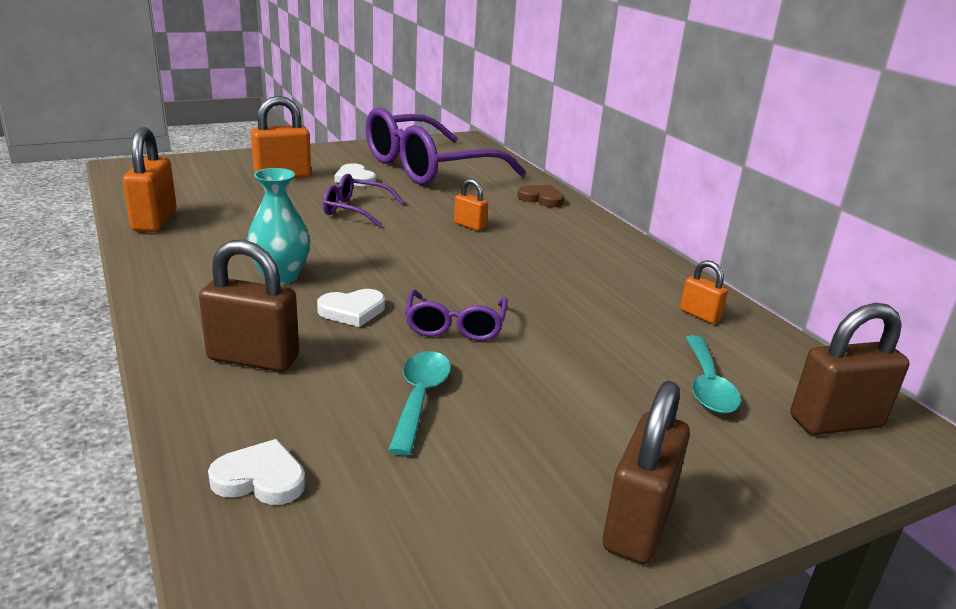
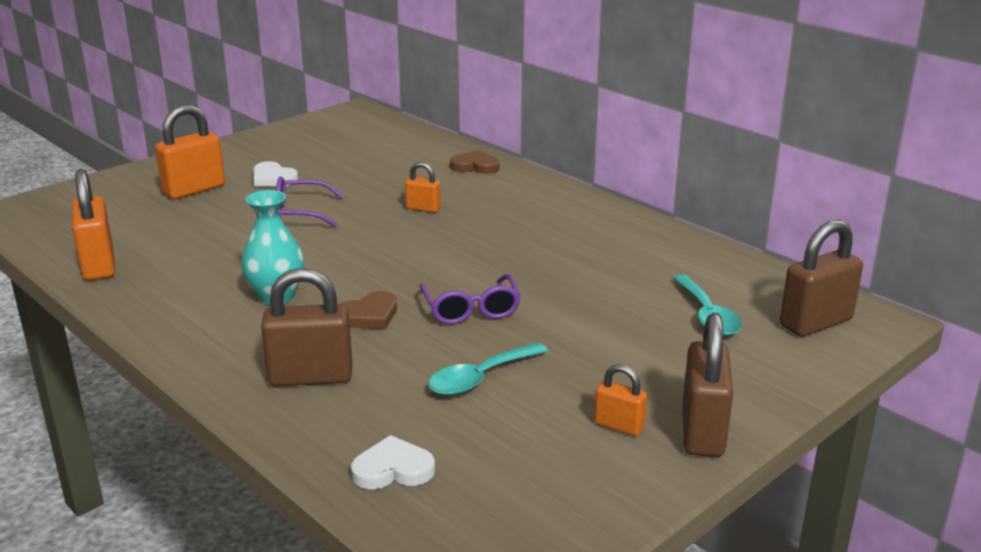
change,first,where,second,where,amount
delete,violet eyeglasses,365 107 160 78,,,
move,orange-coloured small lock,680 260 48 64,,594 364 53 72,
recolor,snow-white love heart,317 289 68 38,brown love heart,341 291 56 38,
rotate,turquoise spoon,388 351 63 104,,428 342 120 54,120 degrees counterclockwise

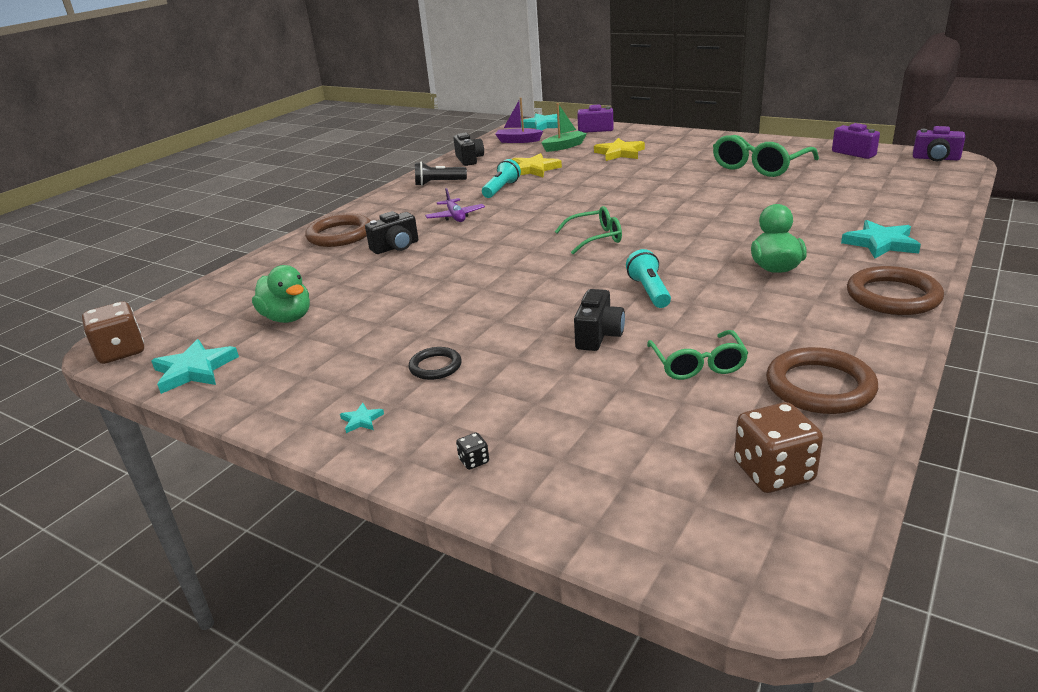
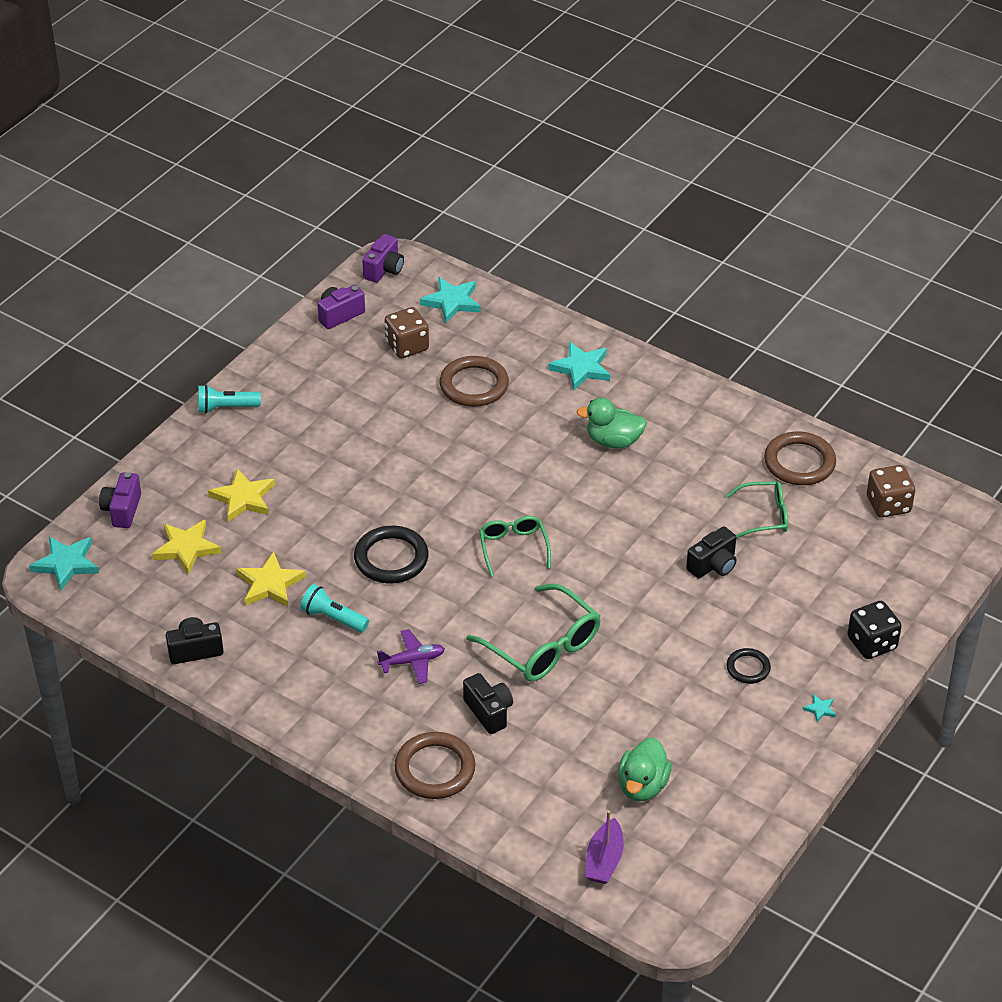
change,first,where,second,where,amount
move,violet toy boat,495 98 48 45,,585 810 39 74,
replace,emerald toy boat,541 103 46 49,yellow star shape,152 519 70 56,
move,emerald eyeglasses,713 135 106 42,,466 584 135 98,
delete,ebony torch,415 162 52 24,,,
move,turquoise torch,626 249 45 59,,198 385 63 28,
rotate,emerald toy duck,252 265 58 58,,618 738 54 63,150 degrees clockwise
move,brown torus,847 266 97 49,,440 356 69 51,
rotate,ebony photo camera,574 289 51 62,,686 526 51 53,120 degrees clockwise
move,brown die,82 301 62 63,,385 307 44 52,
move,turquoise star shape,151 339 88 55,,420 277 61 46,
resize,ebony die,456 432 33 38,,847 601 55 58,x2.32
insert,,,ebony torus,354 526 75 57,

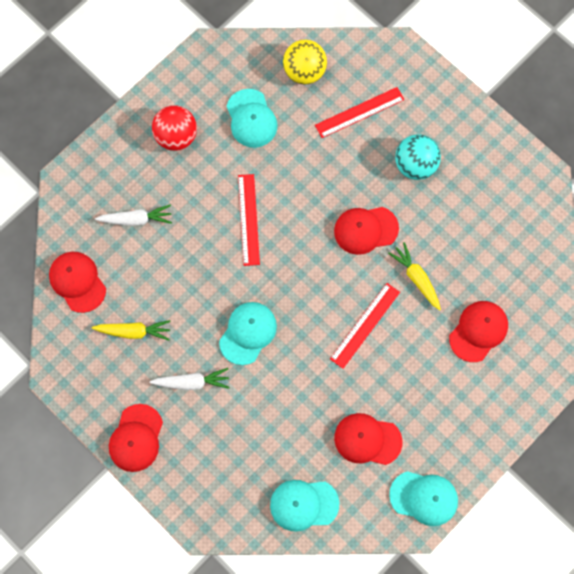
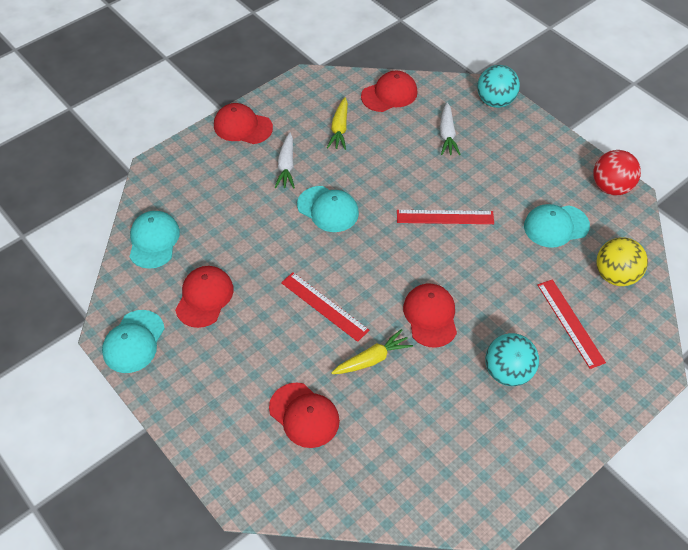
change,first,where,second,where,amount
move,crimson ball,152 105 45 46,,593 150 48 45,
insert,,,turquoise ball,477 65 43 43,

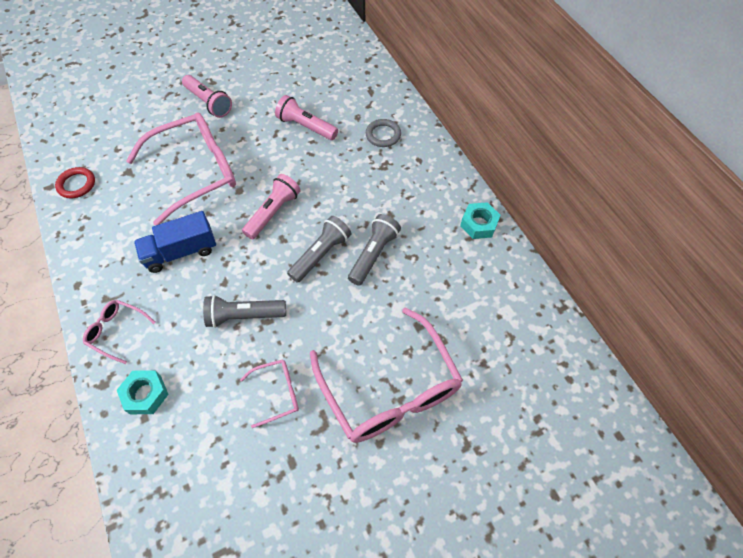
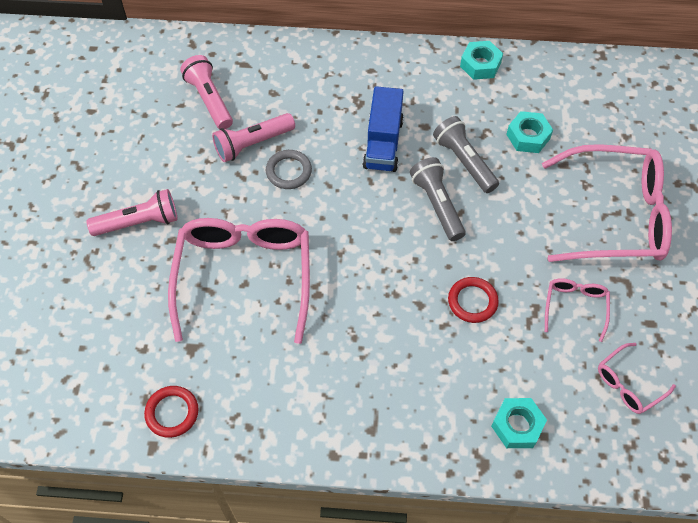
change,first,where,second,where,amount
move,grey torus,366 119 35 28,,266 150 46 39,
move,pink torch,242 174 59 65,,180 55 53 74,
move,blue truck,134 211 82 62,,363 86 41 86,
replace,grey torch,203 295 83 33,crimson torus,448 277 51 46,
move,pink eyeglasses,83 300 72 64,,598 343 78 71,
insert,,,turquoise hexagon nut,506 111 47 42,

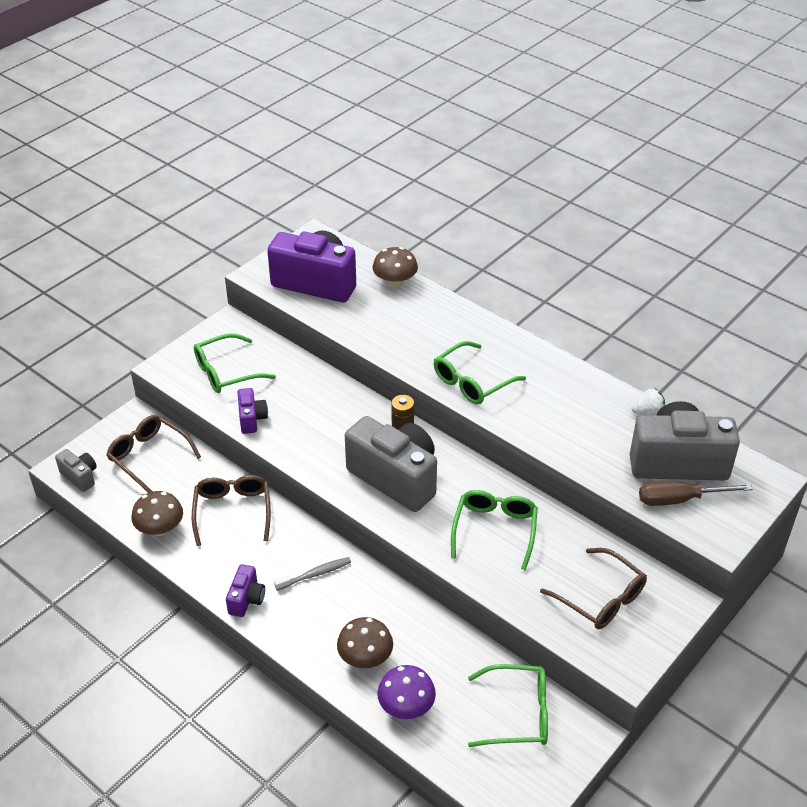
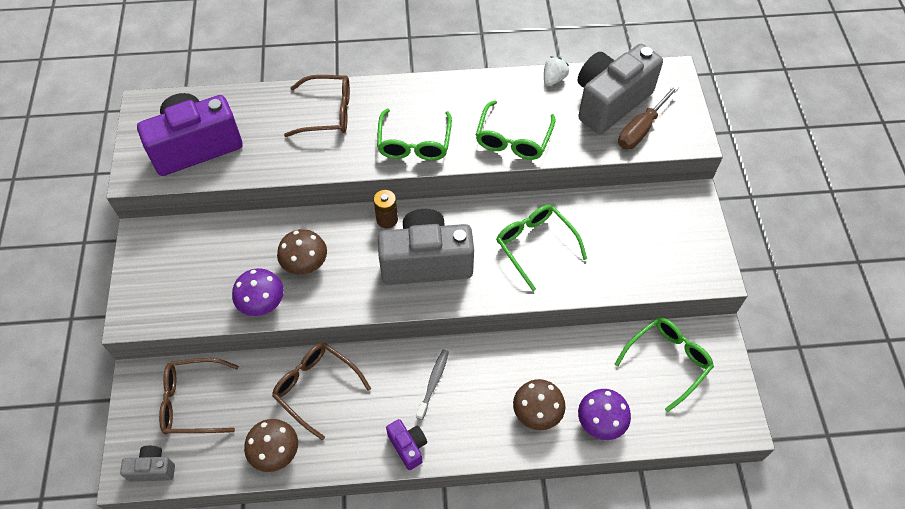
change,first,where,second,where,amount
move,brown mushroom,372 247 46 41,,277 229 50 46,
move,emerald eyeglasses,194 334 82 59,,476 100 79 60,
replace,violet photo camera,238 388 30 46,violet mushroom,232 268 52 48,
move,brown eyeglasses,540 548 107 81,,284 75 66 62,

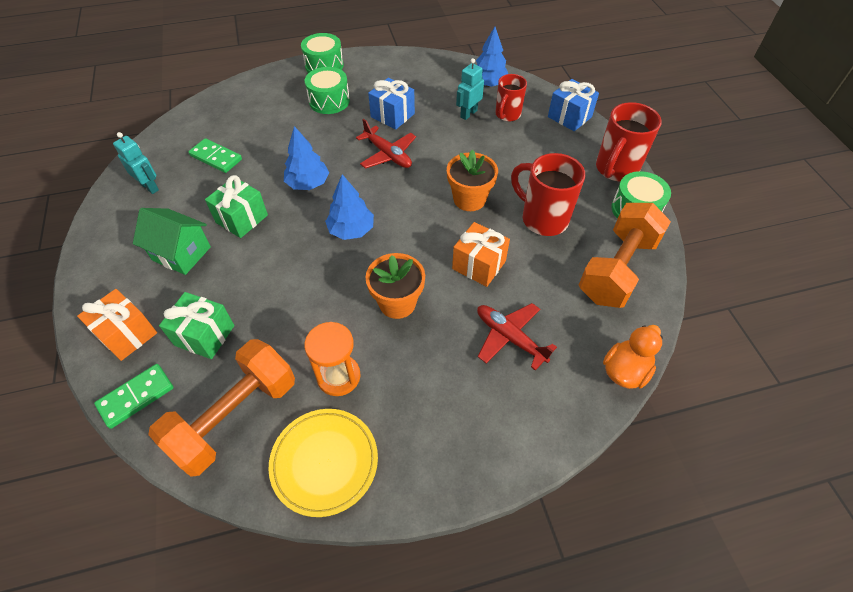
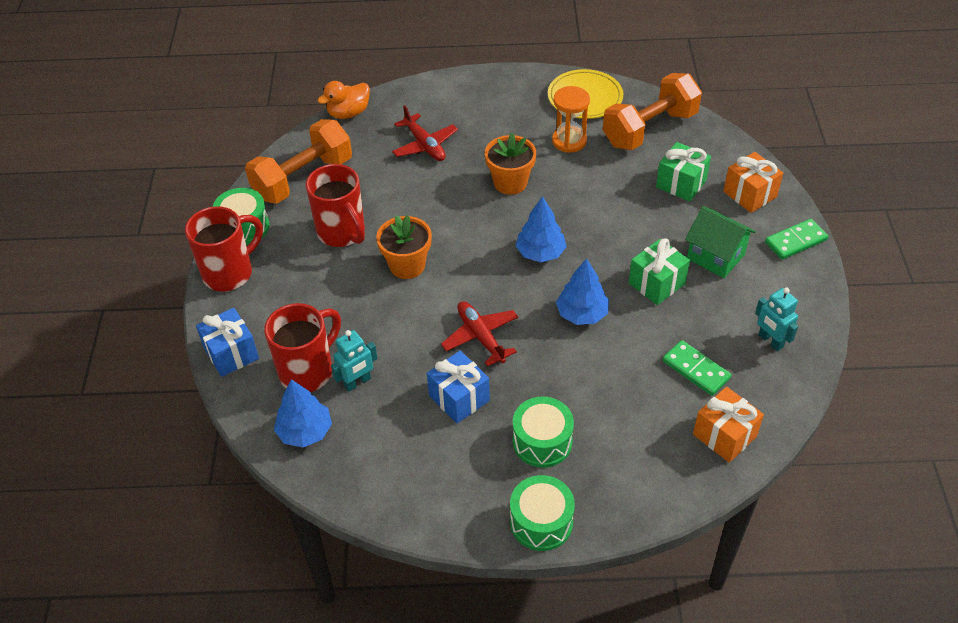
change,first,where,second,where,amount
resize,crimson mug,495 74 32 48,,264 303 77 89,x1.54
move,orange-coloured present,452 222 58 65,,693 387 71 76,
move,emerald domino tile,94 364 80 65,,765 219 63 41,

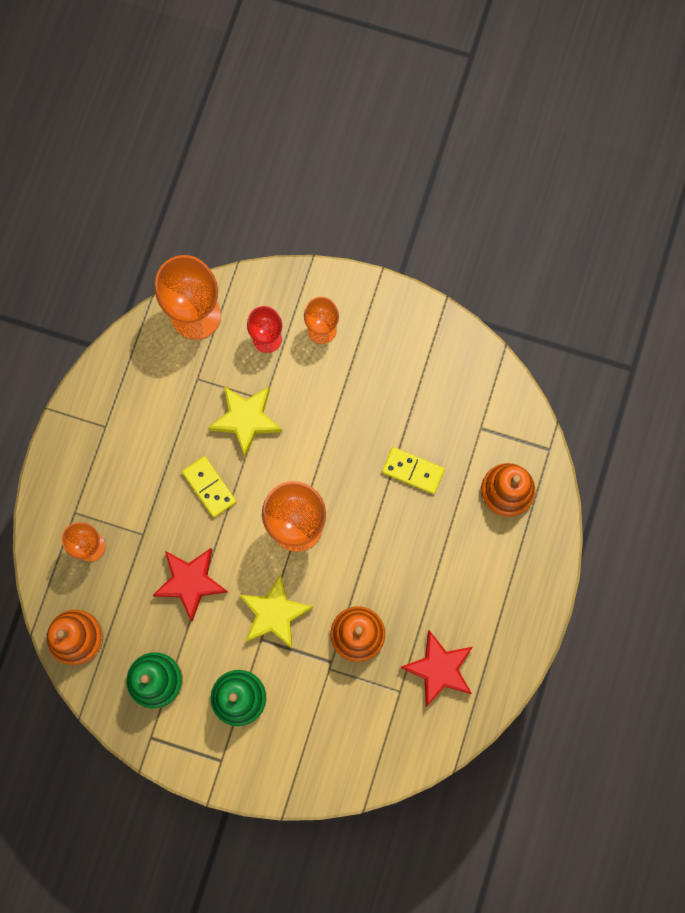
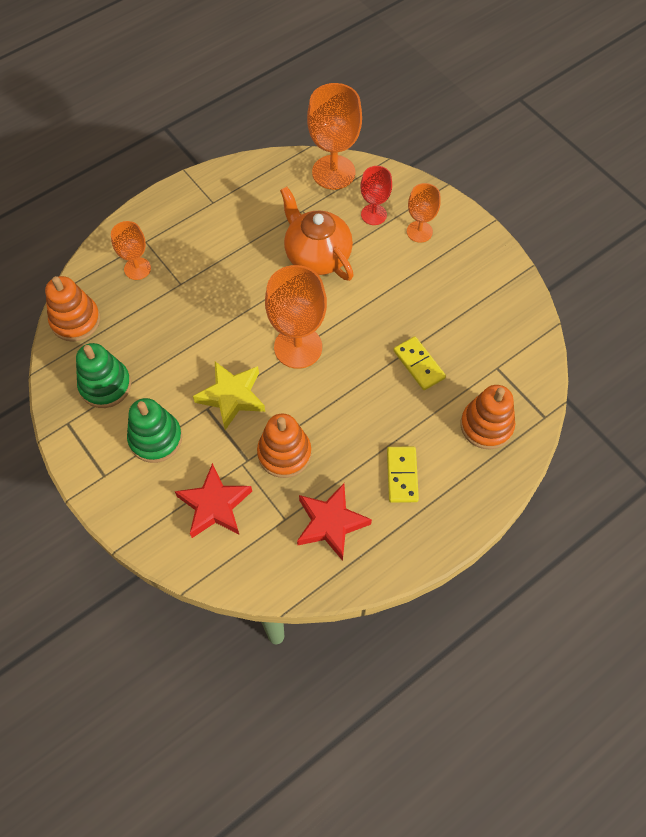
change,first,where,second,where,amount
replace,yellow star shape,208 386 74 70,orange-coloured china teapot,280 187 74 94,
move,yellow domino tile,182 456 55 61,,387 447 32 55,
move,crimson star shape,152 548 76 74,,175 463 77 75,

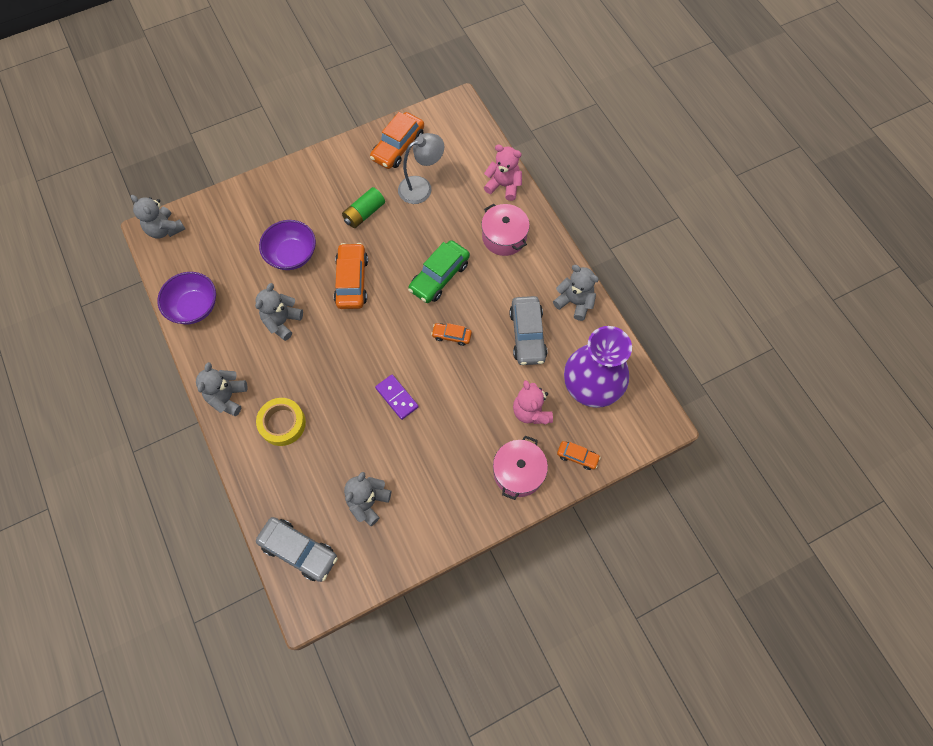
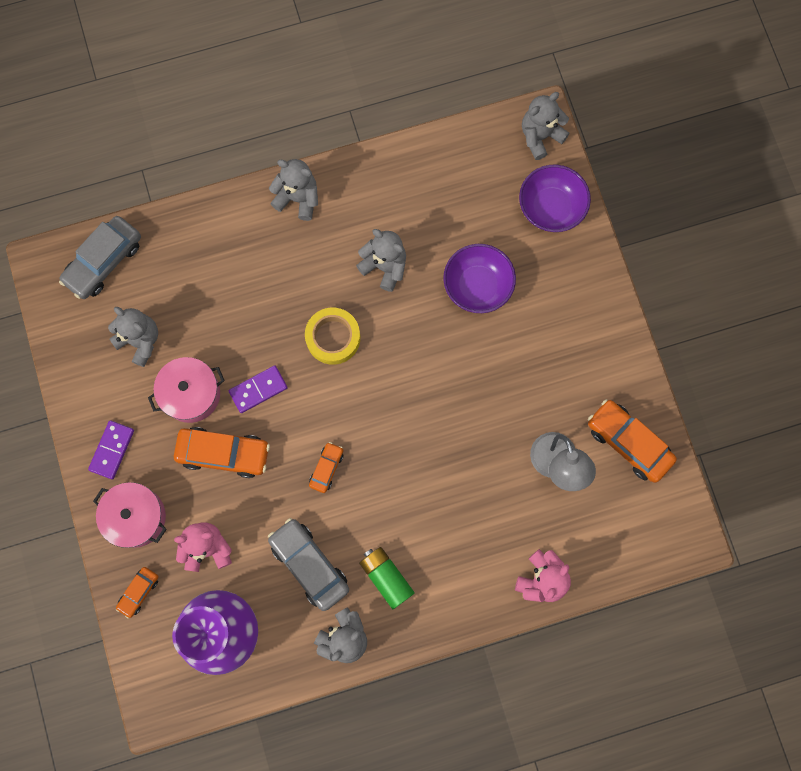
change,first,where,second,where,amount
move,emerald AA battery,342 187 43 41,,359 547 55 62,
move,pink stockpot,481 204 49 52,,148 357 77 66,
delete,emerald toy car,408 240 62 63,,,
move,orange-coloured toy car,334 243 34 66,,174 427 96 51,
move,violet bowl,157 272 59 52,,519 165 72 67,
rotate,grey toy car,509 296 38 69,,268 518 81 93,45 degrees clockwise
move,yellow roll of tape,256 398 50 48,,305 308 55 57,
insert,,,violet domino tile,88 420 46 60,

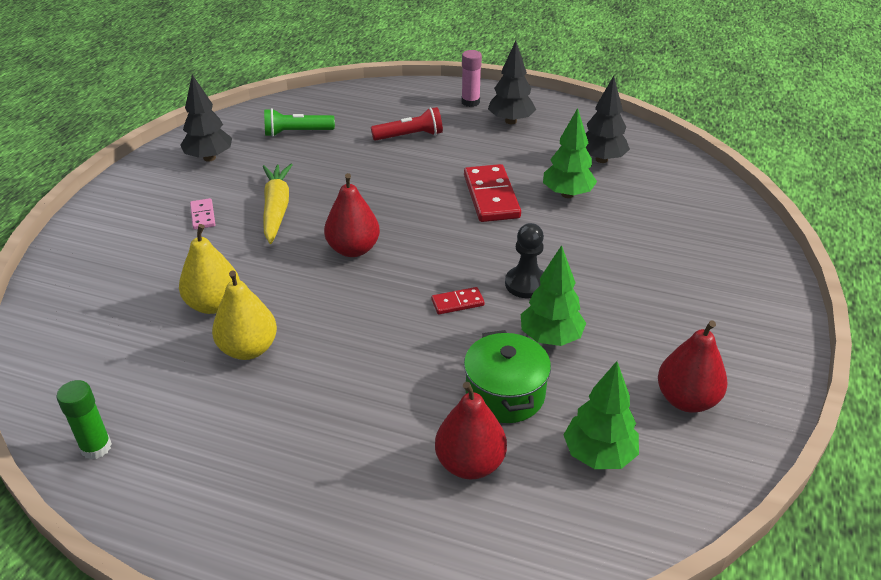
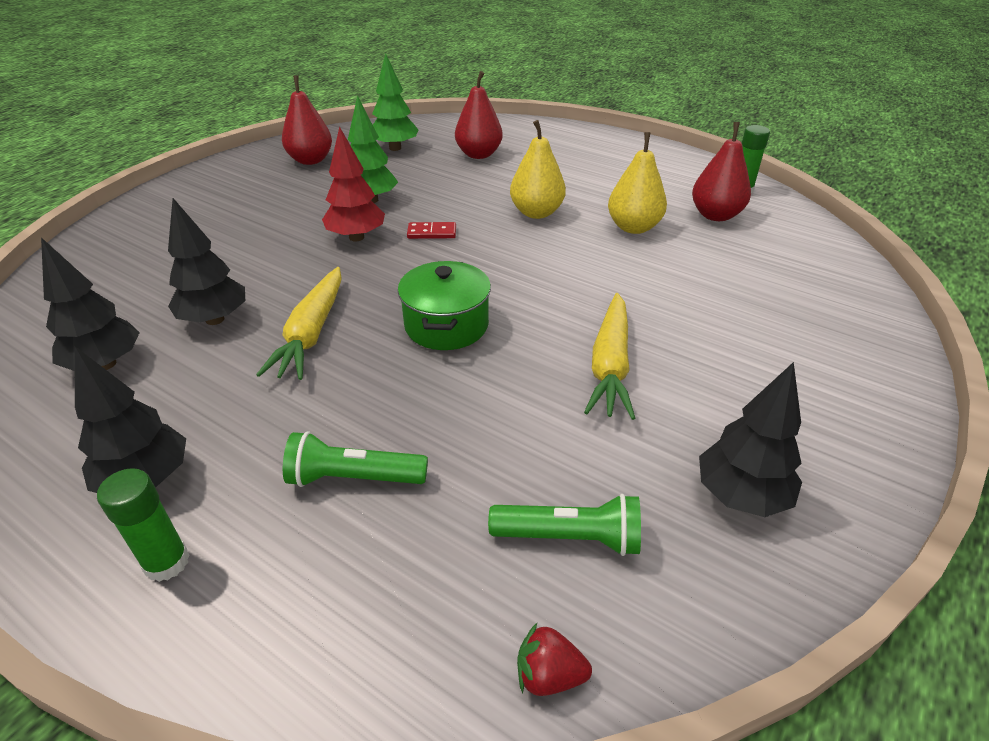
change,first,where,second,where,amount
recolor,pink stick of glue,462 50 20 57,emerald stick of glue,97 468 93 114,
recolor,crimson torch,371 107 72 34,emerald torch,283 431 145 56,
recolor,emerald toy tree,543 108 54 90,ebony toy tree,168 198 77 127,
replace,crimson domino tile,464 164 57 58,yellow root vegetable,256 267 86 113,
move,crimson pear,324 173 56 84,,692 122 59 99,
delete,pink domino tile,190 198 25 32,,,
replace,ebony chess pawn,505 223 39 75,crimson toy tree,322 127 63 115,
move,yellow pear,179 224 61 90,,510 120 56 99,
move,emerald stockpot,464 330 87 93,,398 261 93 89,
insert,,,crimson strawberry,517 623 75 73,

